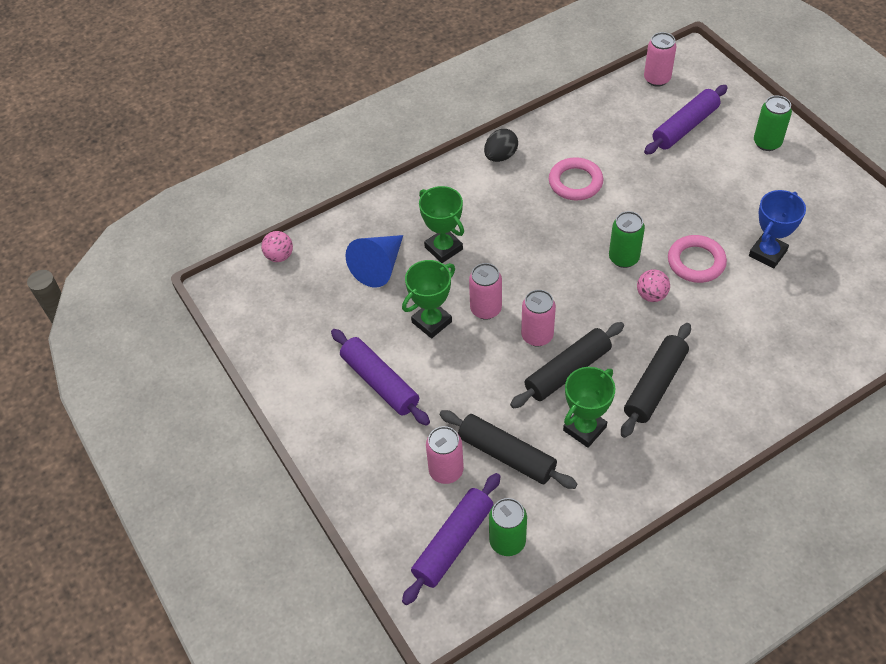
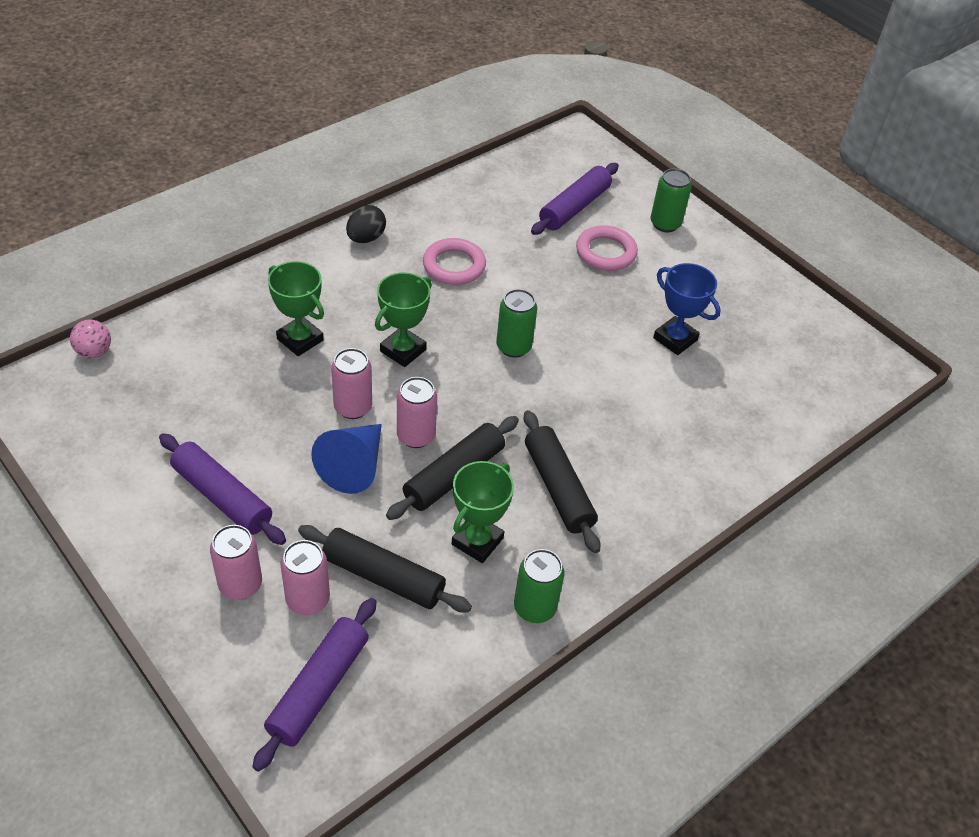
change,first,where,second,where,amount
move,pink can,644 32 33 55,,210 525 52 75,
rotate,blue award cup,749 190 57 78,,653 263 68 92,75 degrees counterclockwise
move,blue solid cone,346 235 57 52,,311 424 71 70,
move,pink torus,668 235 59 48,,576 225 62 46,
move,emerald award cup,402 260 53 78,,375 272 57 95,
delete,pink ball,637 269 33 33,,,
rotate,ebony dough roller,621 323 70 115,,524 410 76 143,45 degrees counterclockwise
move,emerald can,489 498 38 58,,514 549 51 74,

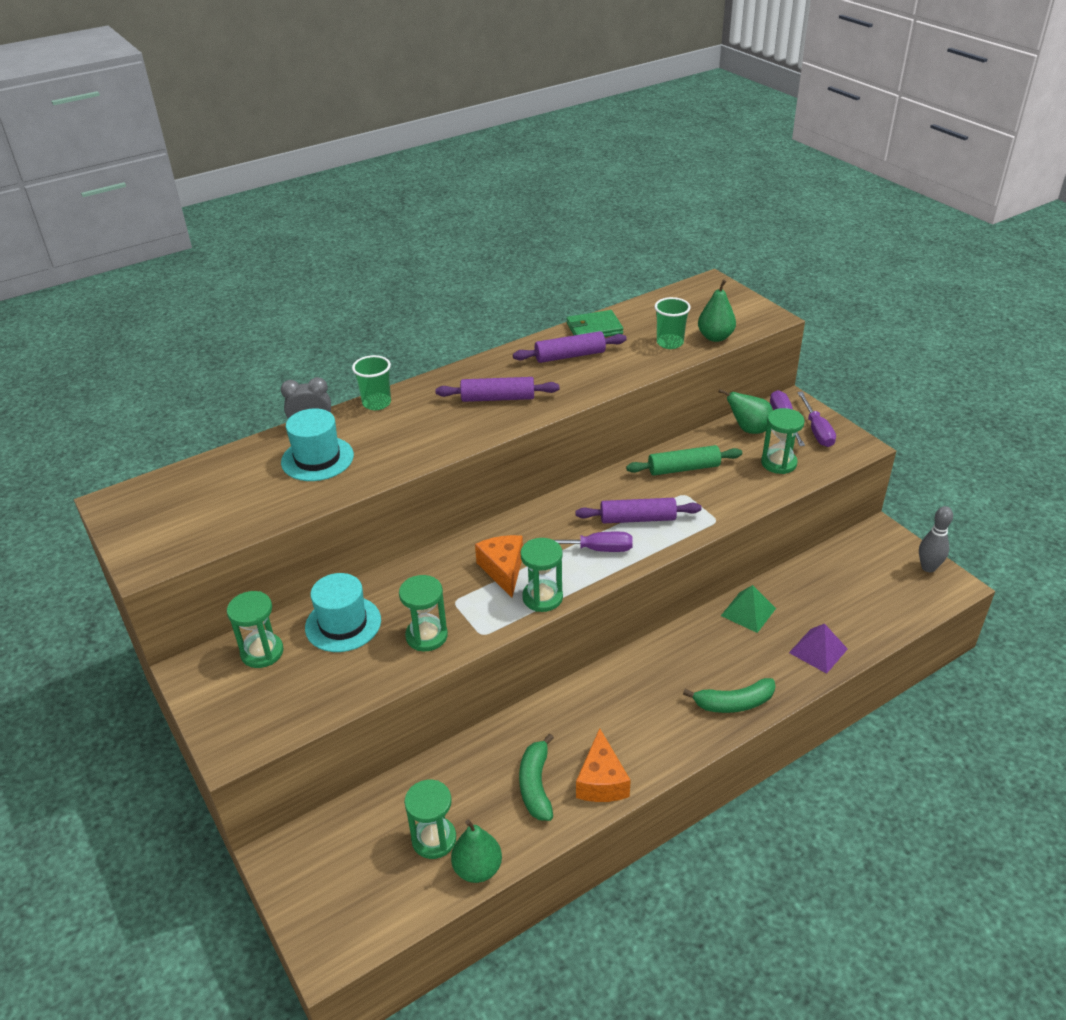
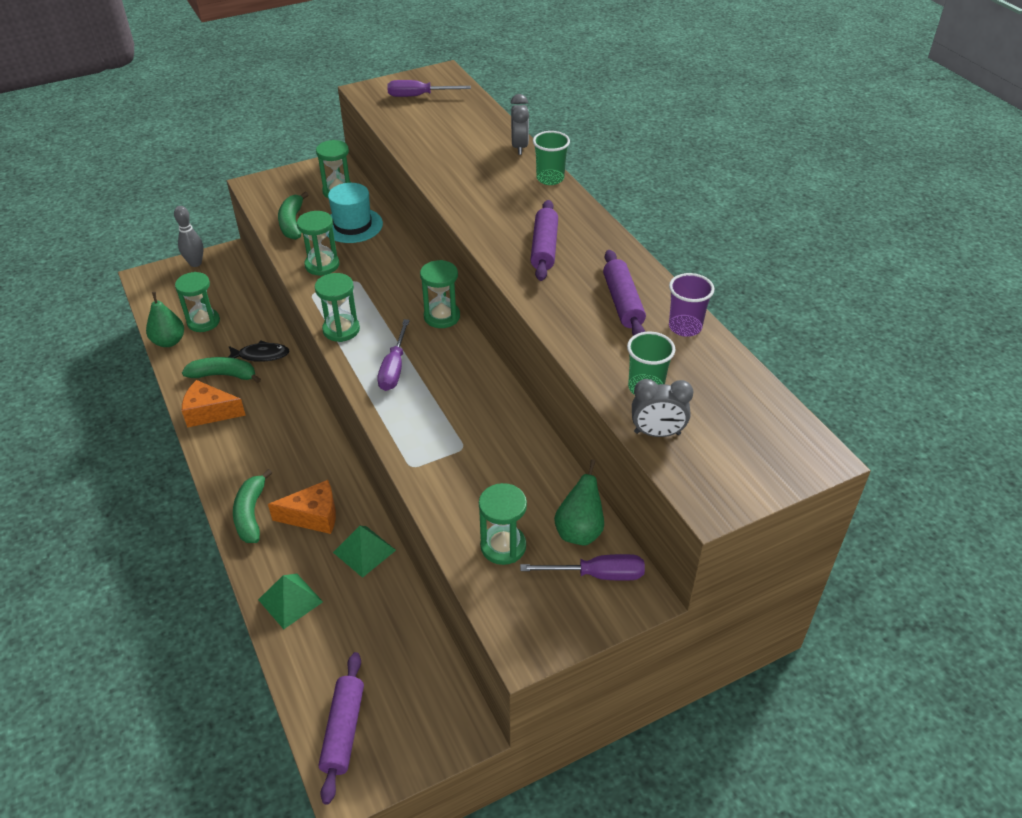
change,first,where,second,where,amount
replace,emerald pear,698 279 38 63,grey alarm clock,632 379 62 58,
replace,emerald wallet,567 310 56 27,violet tumbler,669 273 45 64,
move,violet screwdriver,797 392 39 55,,387 80 84 17,
delete,turquoise top hat,281 409 73 72,,,
delete,emerald dough roller,626 445 116 30,,,
move,violet dough roller,575 498 127 25,,319 652 45 153,
move,grey skittle,919 506 34 66,,174 206 30 61,
move,orange-coloured cheese wedge,475 535 48 63,,268 480 68 54,
recolor,violet solid pyramid,789 624 59 50,emerald solid pyramid,258 574 65 55,
insert,,,emerald banana fruit,278 192 31 48,
insert,,,emerald sand timer,420 260 40 68,
insert,,,ebony fish,228 341 62 21,

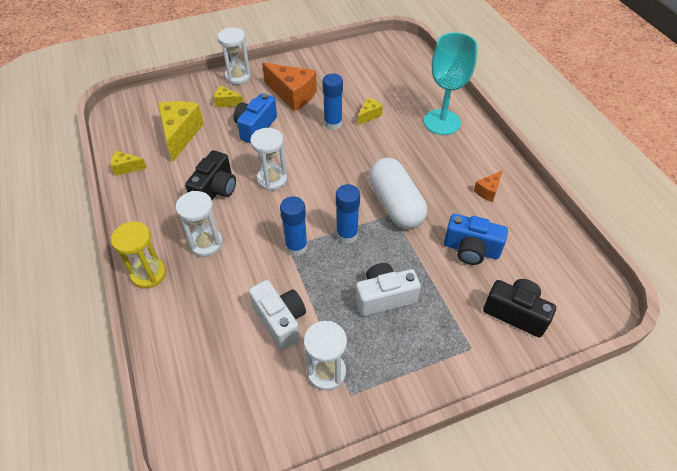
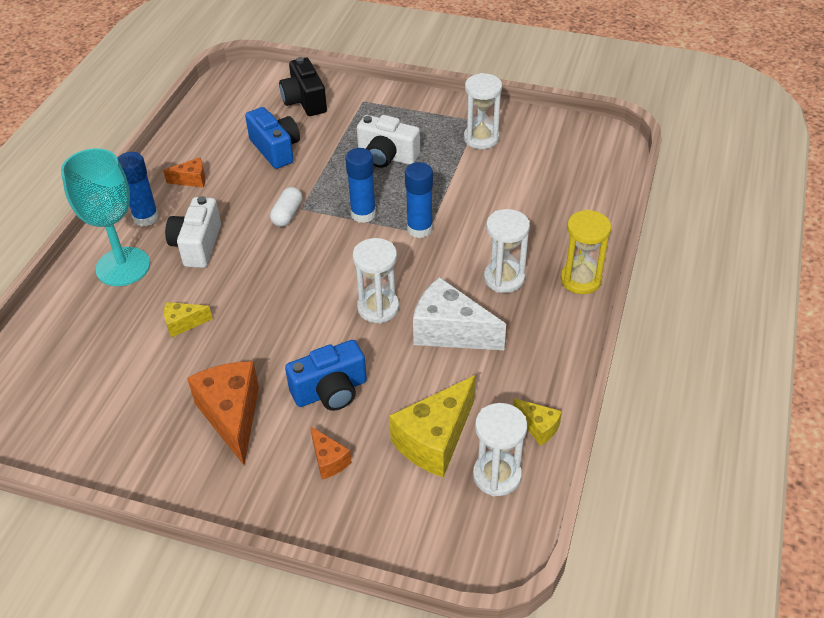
change,first,where,second,where,amount
move,snow-white sand timer,217 28 34 57,,473 403 54 93,
move,blue stick of glue,322 74 21 56,,118 152 41 74,
recolor,yellow cheese wedge,213 85 31 22,orange-coloured cheese wedge,310 426 41 53,
replace,ebony photo camera,185 150 51 50,snow-white cheese wedge,413 277 93 73,
resize,snow-white pill,369 158 58 71,,270 187 33 40,x0.49
move,snow-white photo camera,249 280 57 70,,165 196 56 72,

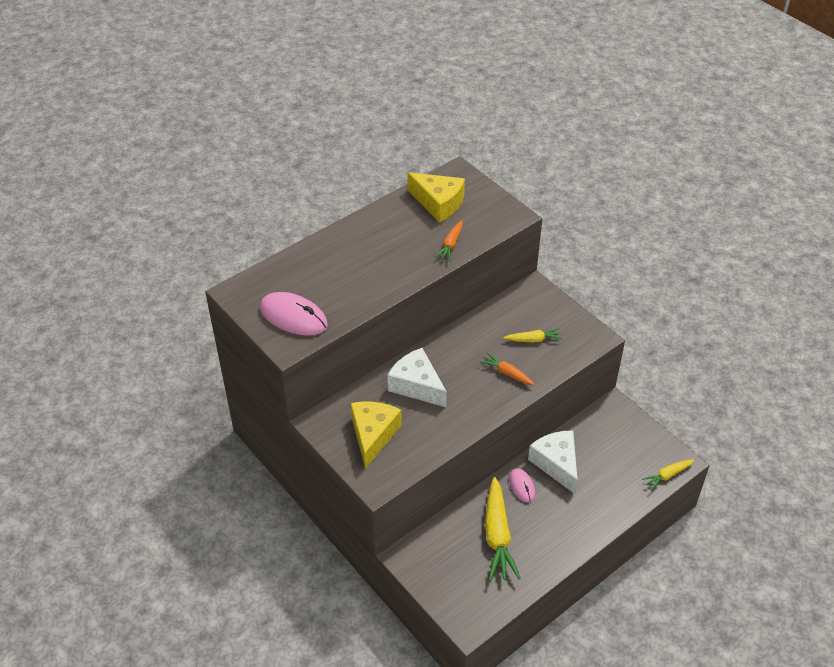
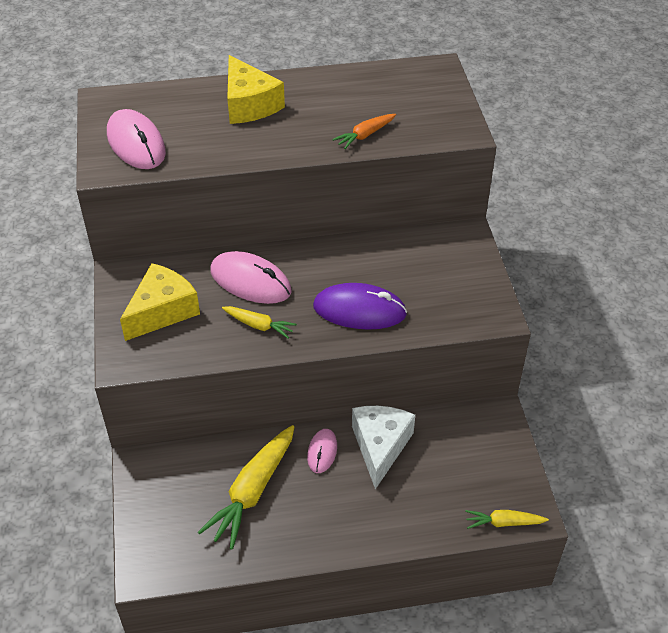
change,first,where,second,where,amount
move,yellow cheese wedge,408 172 57 51,,227 55 58 69,
move,yellow root vegetable,503 328 60 15,,222 306 75 33,
replace,snow-white cheese wedge,387 348 60 59,pink computer mouse,210 251 82 53,
replace,orange-coloured root vegetable,480 353 55 32,violet computer mouse,313 283 94 47,

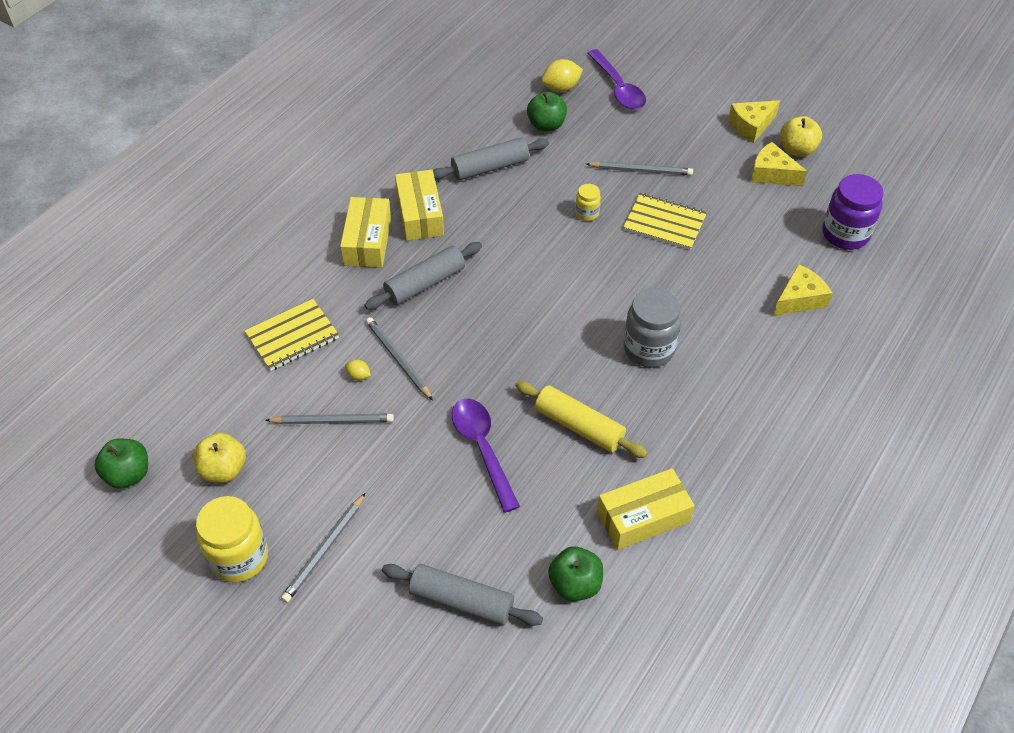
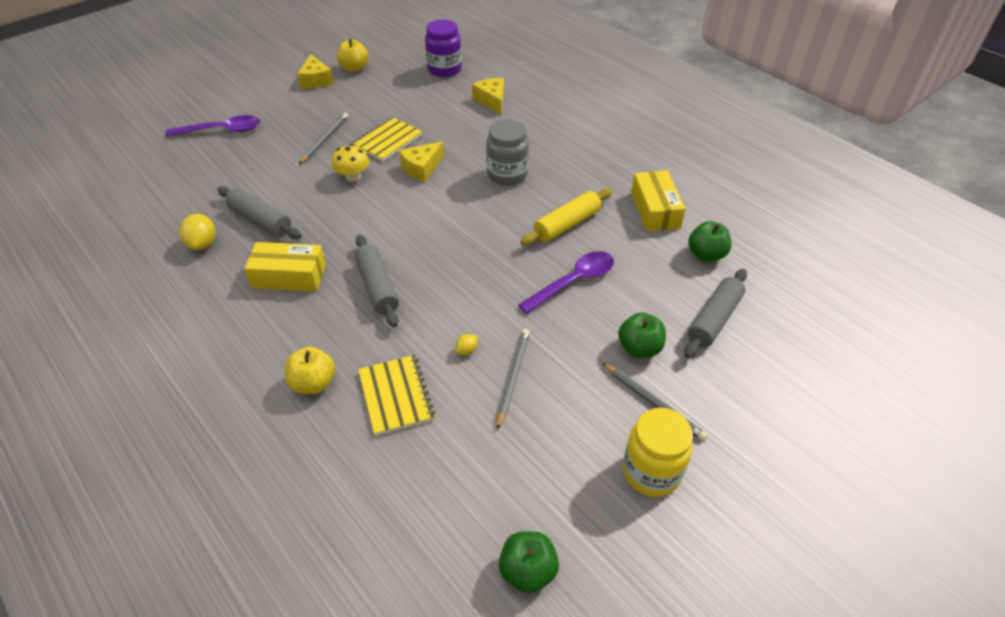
change,first,where,second,where,amount
move,yellow lemon,541 59 42 33,,179 214 36 36,
move,emerald apple,527 92 40 39,,618 312 48 46,
rotate,grey dough roller,433 137 116 43,,217 186 85 53,45 degrees counterclockwise
move,yellow cheese wedge,751 142 56 44,,399 142 45 40,
replace,yellow jam jar,575 184 26 37,yellow mushroom,332 144 37 37,
delete,yellow package,340 197 51 71,,,
delete,grey wooden pencil,366 317 67 83,,,
rotate,violet spoon,452 399 68 114,,518 251 96 63,150 degrees clockwise
move,yellow apple,194 433 52 50,,285 347 50 47,

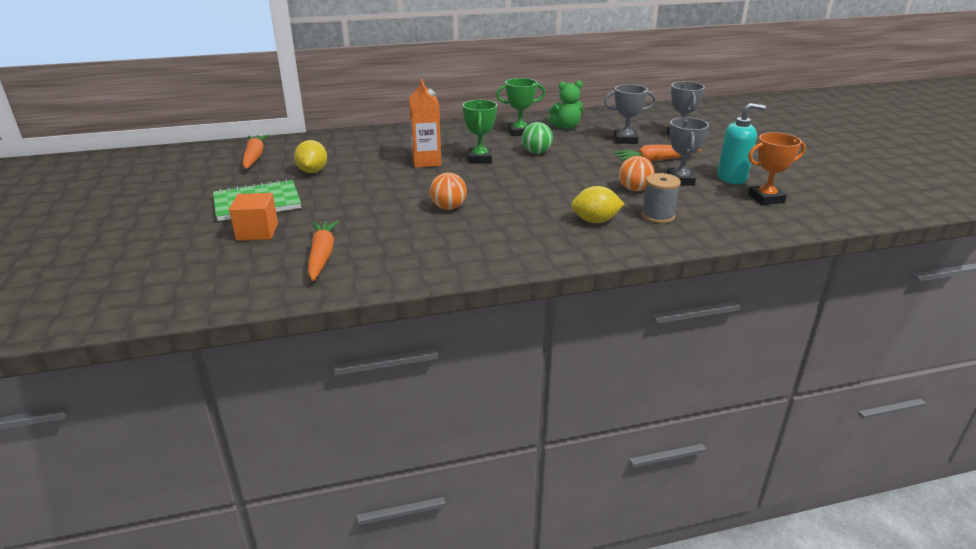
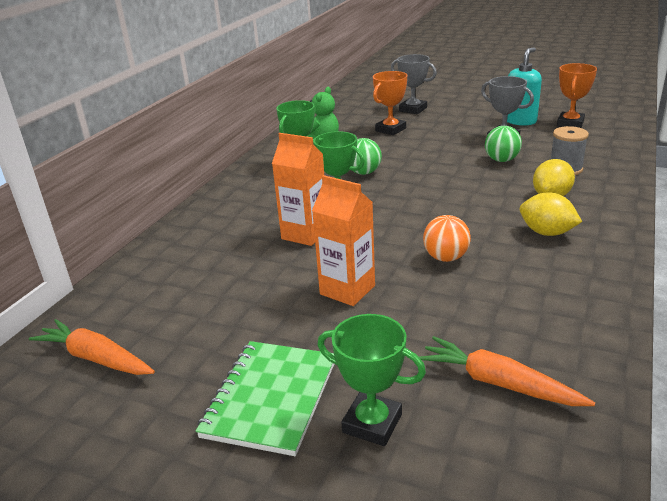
change,first,where,second,where,amount
recolor,grey award cup,604 84 52 60,orange-coloured award cup,373 71 34 64,
move,yellow lemon,294 140 33 33,,520 193 62 43,
delete,orange-coloured root vegetable,613 144 88 18,,,
recolor,orange-coloured ball,619 156 36 35,emerald ball,485 126 37 36,
replace,orange-coloured block,229 193 49 48,emerald award cup,318 314 108 132,
insert,,,orange-coloured milk carton,312 175 63 131,

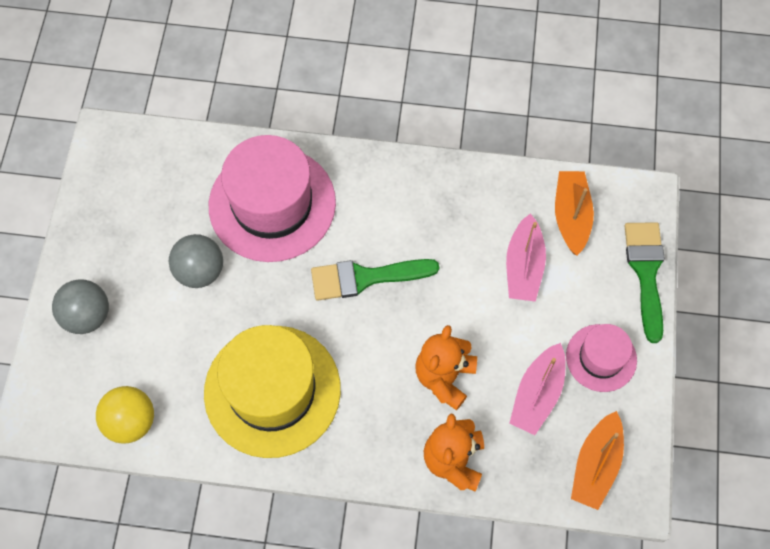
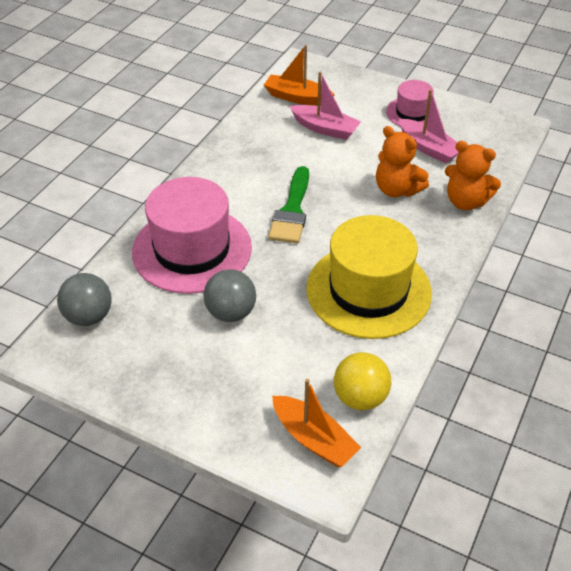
change,first,where,second,where,amount
delete,emerald paintbrush,624 222 41 121,,,
move,grey ball,52 279 57 55,,57 273 55 53,
move,orange-coloured toy boat,571 411 53 99,,272 379 89 88,

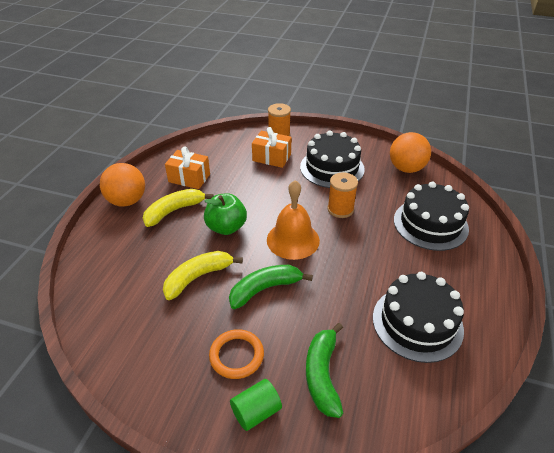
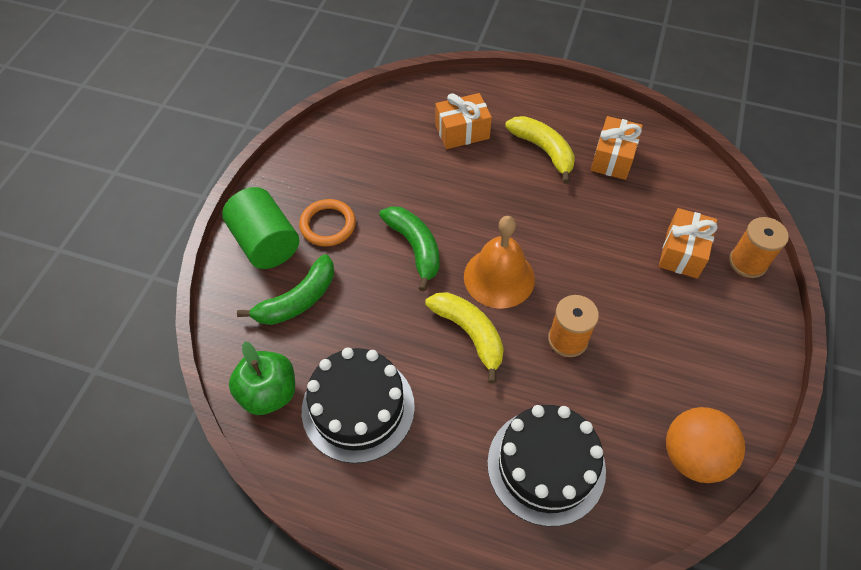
change,first,where,second,where,amount
delete,ebony layer cake,300 130 65 58,,,
delete,orange-coloured ball,100 163 45 44,,,
move,emerald apple,204 193 43 42,,229 341 66 74,
move,yellow banana fruit,163 251 80 49,,425 292 79 92,
rotate,emerald banana fruit,306 323 37 95,,237 254 97 71,135 degrees clockwise
resize,emerald cylinder,230 379 52 52,,222 187 77 82,x1.64
insert,,,orange-coloured present,435 93 57 56,

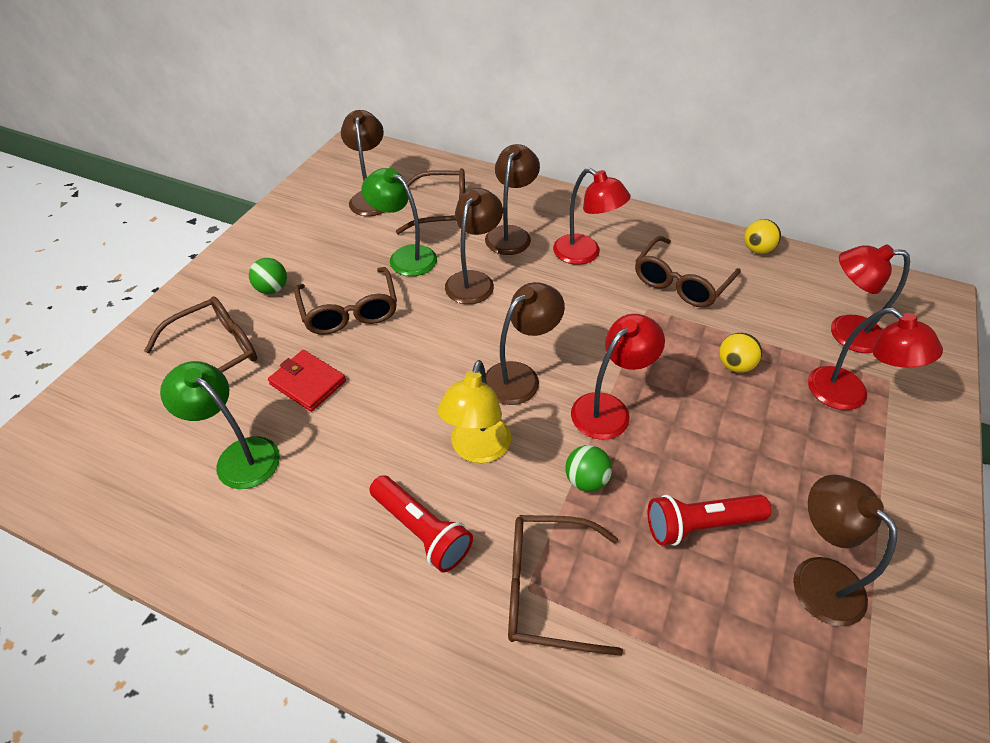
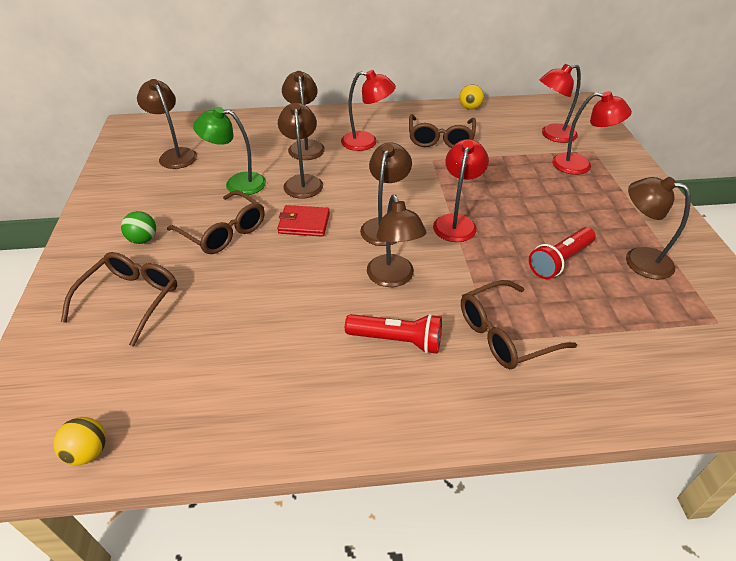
change,first,where,second,where,amount
delete,brown eyeglasses,396 168 69 66,,,
move,yellow ball,719 333 43 40,,53 417 53 48,
move,crimson wallet,268 350 78 62,,277 205 53 32,
recolor,yellow desk lamp,437 360 74 103,brown desk lamp,367 195 59 92,
delete,emerald desk lamp,160 361 120 128,,,
delete,emerald ball,565 445 47 47,,,

